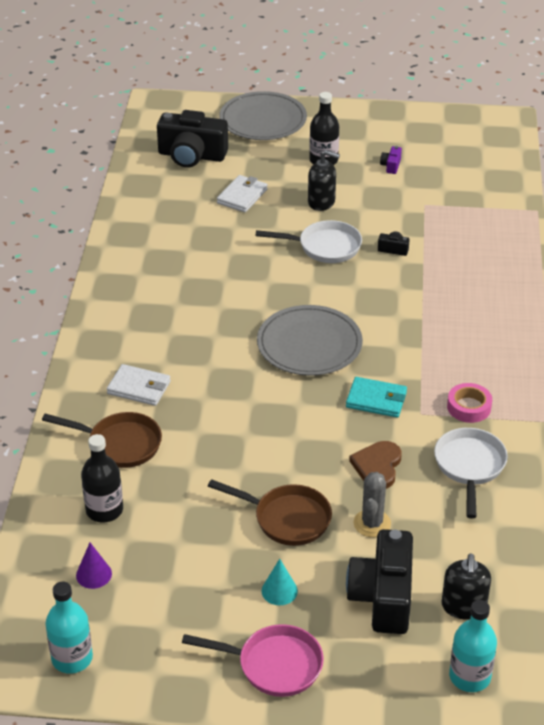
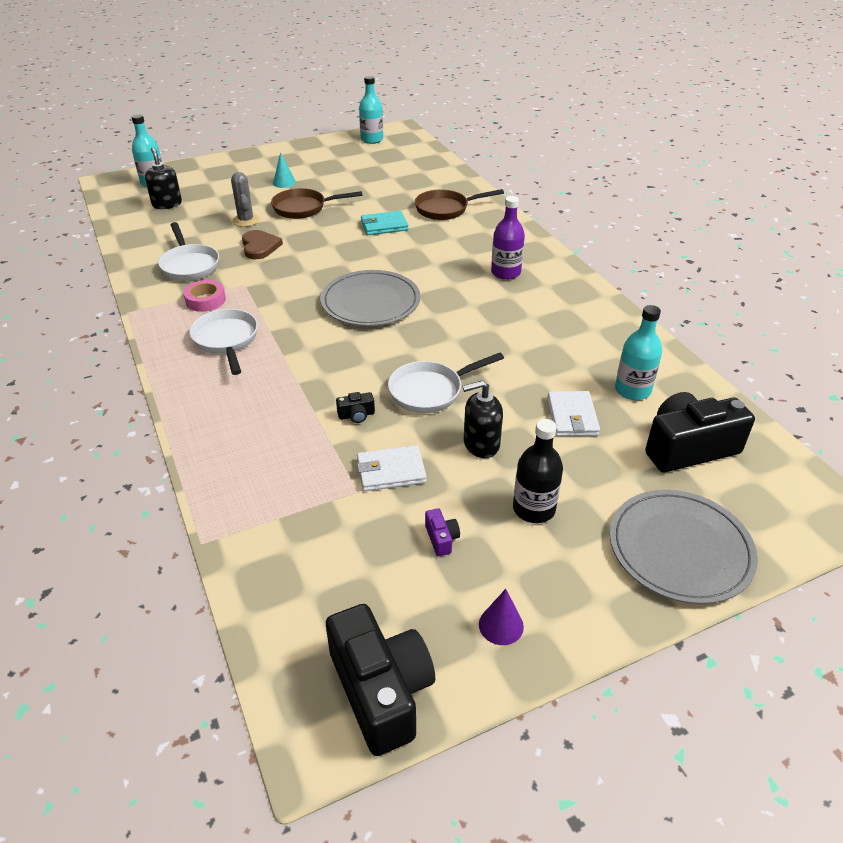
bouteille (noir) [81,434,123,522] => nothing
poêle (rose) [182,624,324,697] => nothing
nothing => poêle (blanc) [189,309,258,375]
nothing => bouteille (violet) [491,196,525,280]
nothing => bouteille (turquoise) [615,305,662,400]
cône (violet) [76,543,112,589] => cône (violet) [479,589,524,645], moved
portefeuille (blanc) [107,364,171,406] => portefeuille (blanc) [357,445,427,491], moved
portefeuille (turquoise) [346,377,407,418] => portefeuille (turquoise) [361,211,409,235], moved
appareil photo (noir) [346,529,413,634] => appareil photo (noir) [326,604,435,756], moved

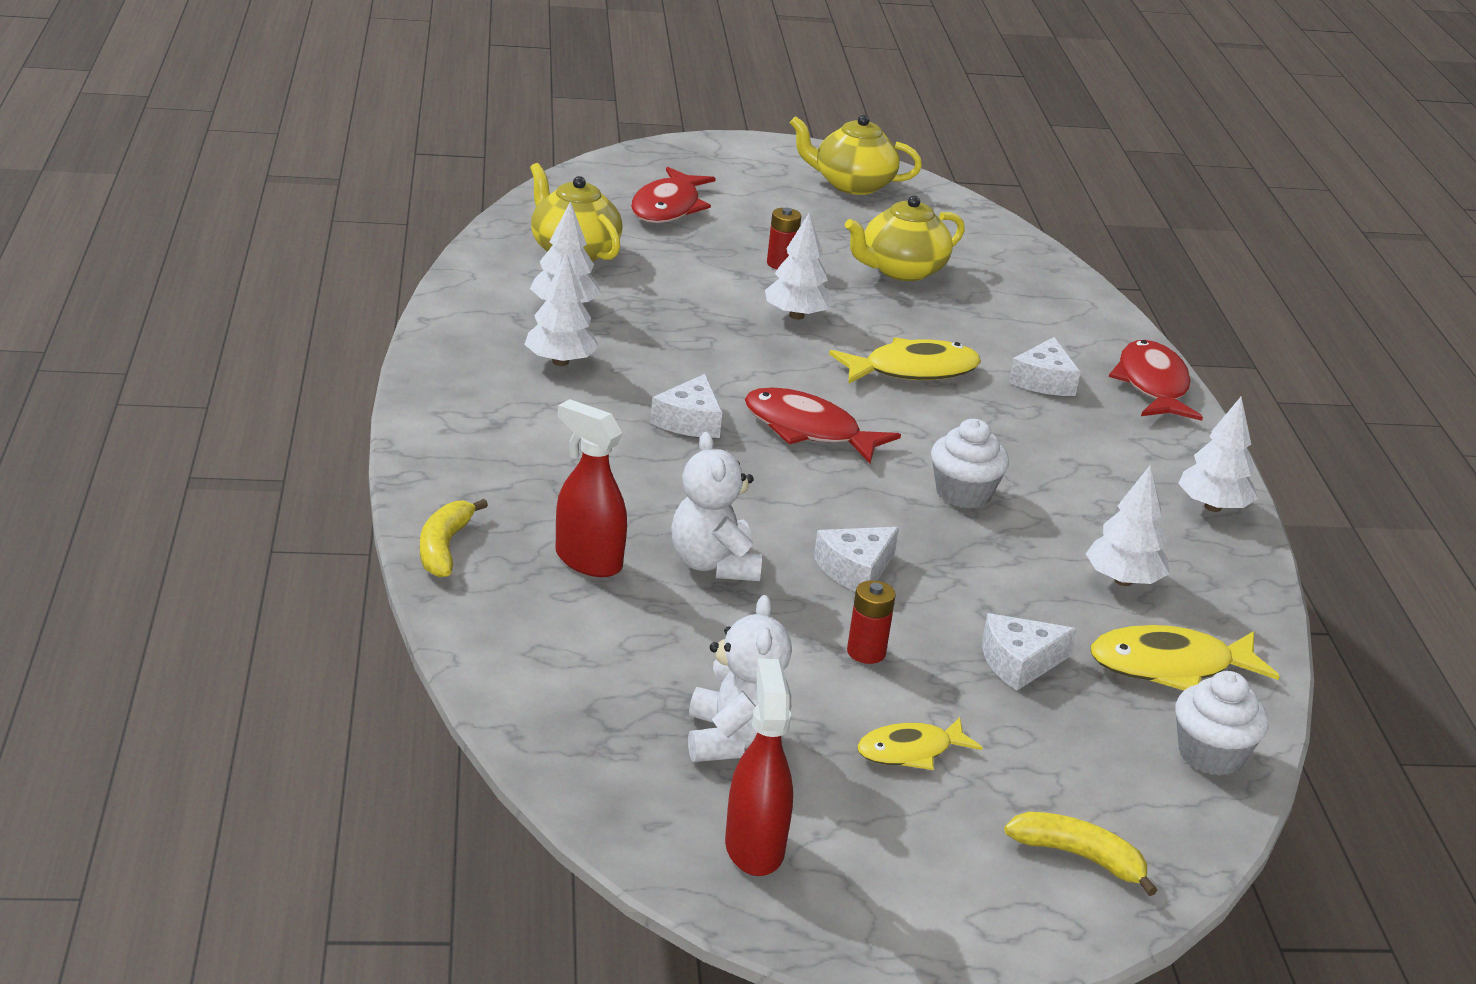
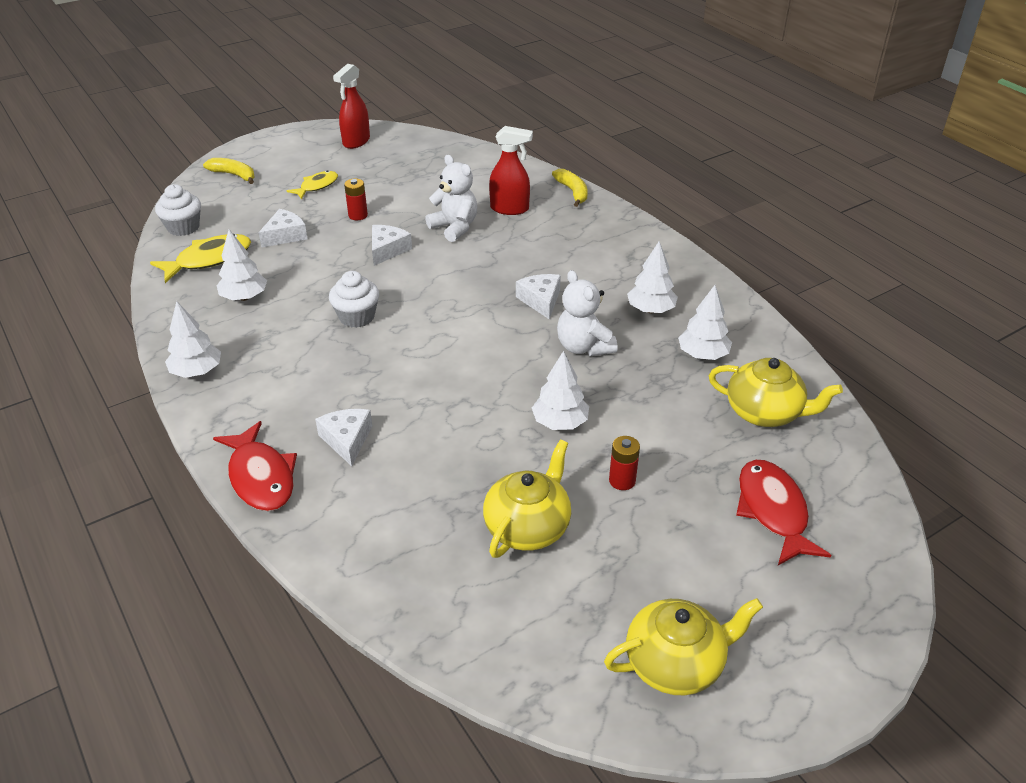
poisson (rouge) [744,388,901,464] => nothing
poisson (jaune) [829,337,981,384] => nothing
ours en peluche (blanc) [688,595,792,762] => ours en peluche (blanc) [557,270,618,356], moved
vaporisateur (rouge) [725,659,793,876] => vaporisateur (rouge) [333,64,370,149], 60 degrees clockwise
banane (jaune) [1004,812,1158,896] => banane (jaune) [203,158,255,184], 150 degrees counterclockwise

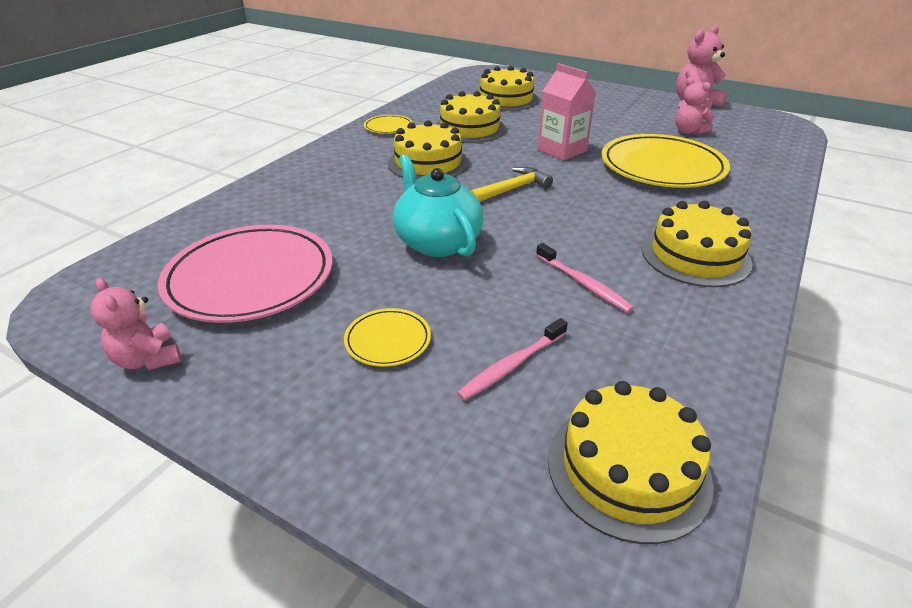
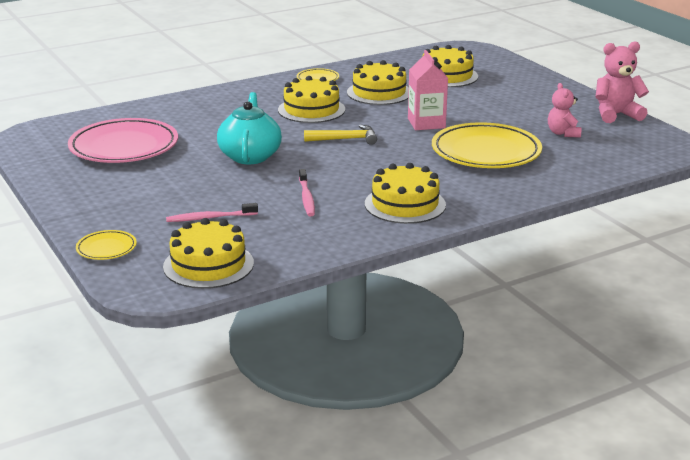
ours en peluche (rose) [90,278,181,370] => nothing
assiette (jaune) [344,308,431,367] => assiette (jaune) [76,230,137,260], moved

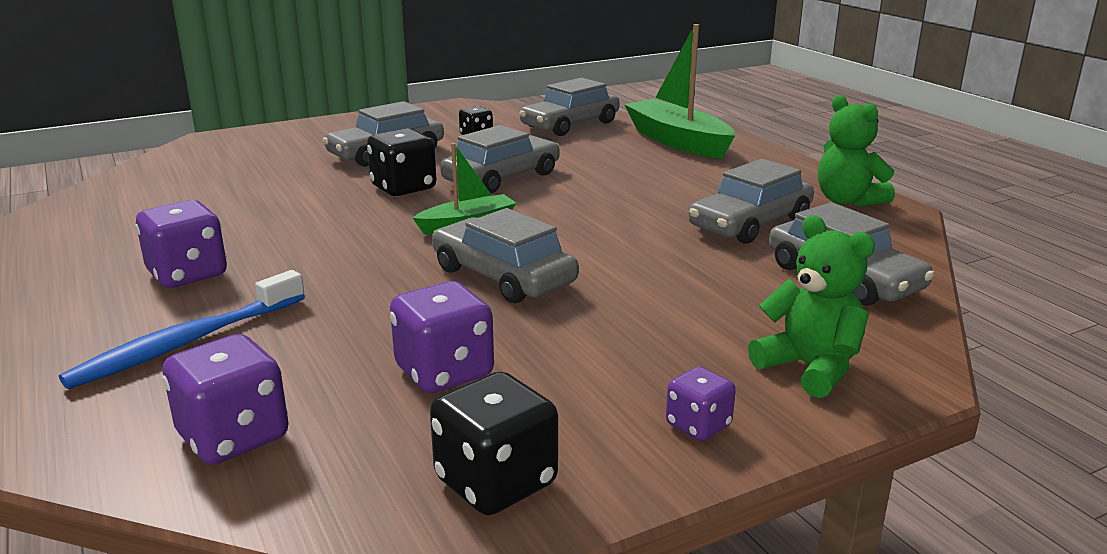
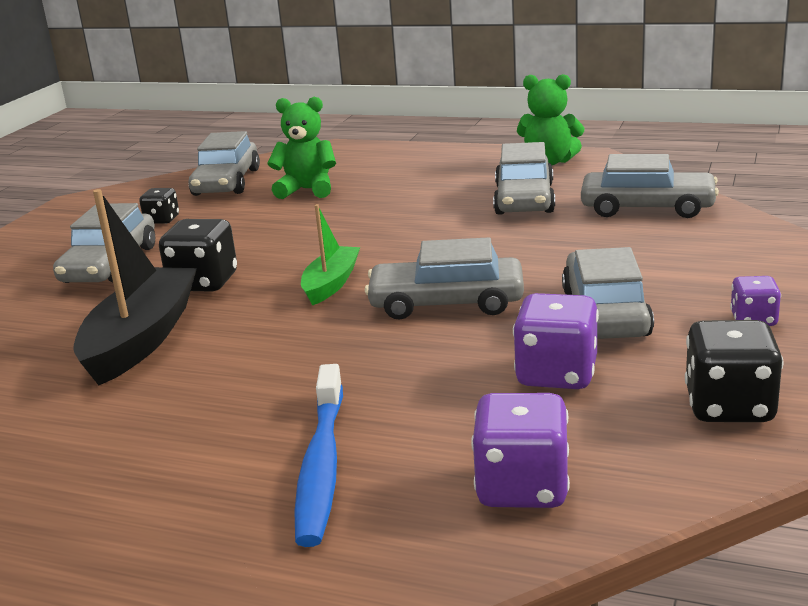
dé (violet) [135,200,227,288] => nothing
bateau (vert) [624,24,735,159] => nothing
nothing => bateau (noir) [73,189,197,385]
voiture (gris) [440,125,560,194] => voiture (gris) [562,247,654,339], moved
ours en peluche (vert) [748,215,875,398] => ours en peluche (vert) [267,97,336,199], moved

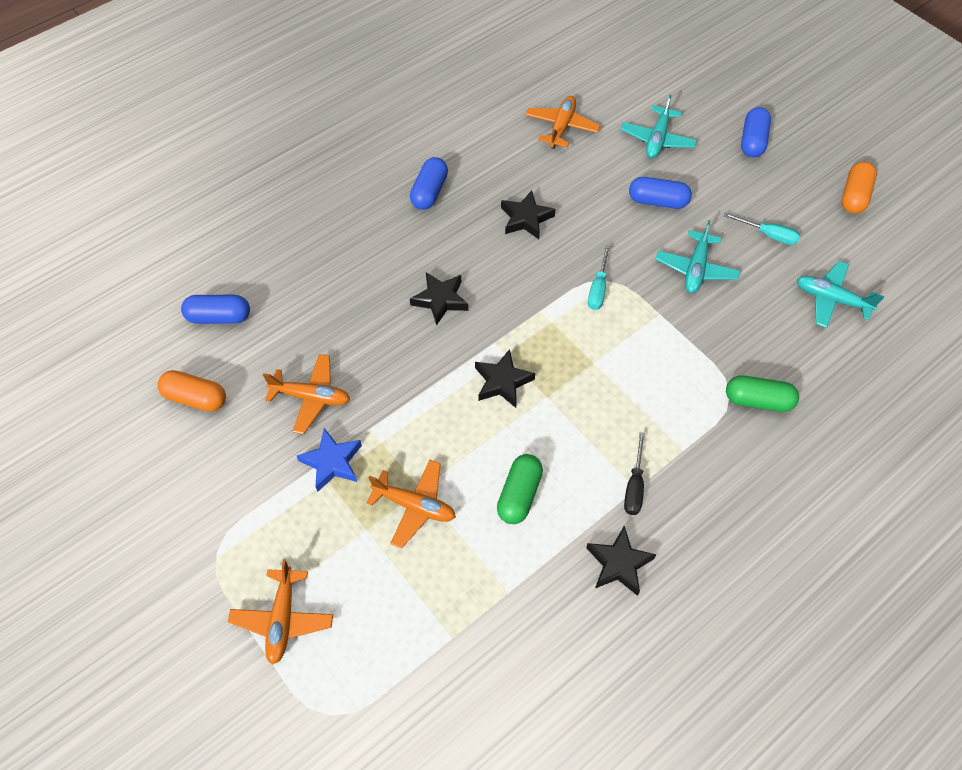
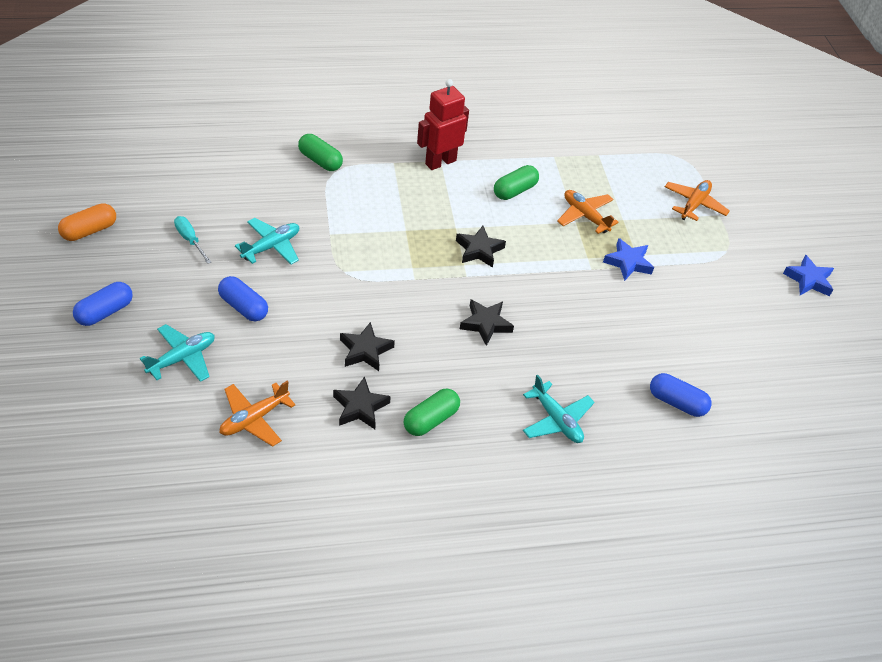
gélule (orange) [157,370,226,412] => nothing
avion (orange) [263,354,350,434] => nothing
tournevis (turquoise) [588,245,610,310] => nothing
nothing => étoile (bleu) [783,255,834,296]
étoile (noir) [586,526,656,596] => étoile (noir) [333,376,391,429], moved
avion (turquoise) [797,261,884,328] => avion (turquoise) [523,375,595,443], moved
tournevis (noir) [624,432,645,515] => robot (rouge) [417,79,469,170]
gélule (bleu) [410,157,448,210] => gélule (vert) [404,389,460,436]

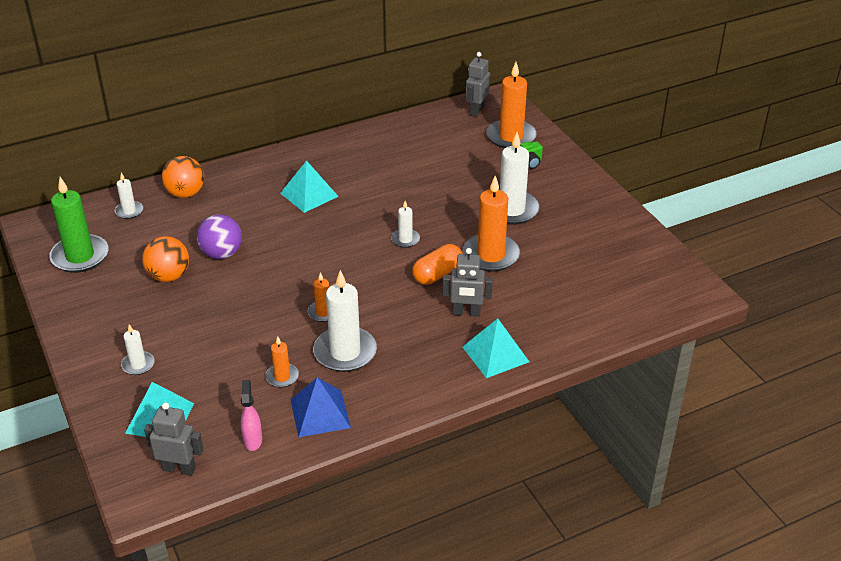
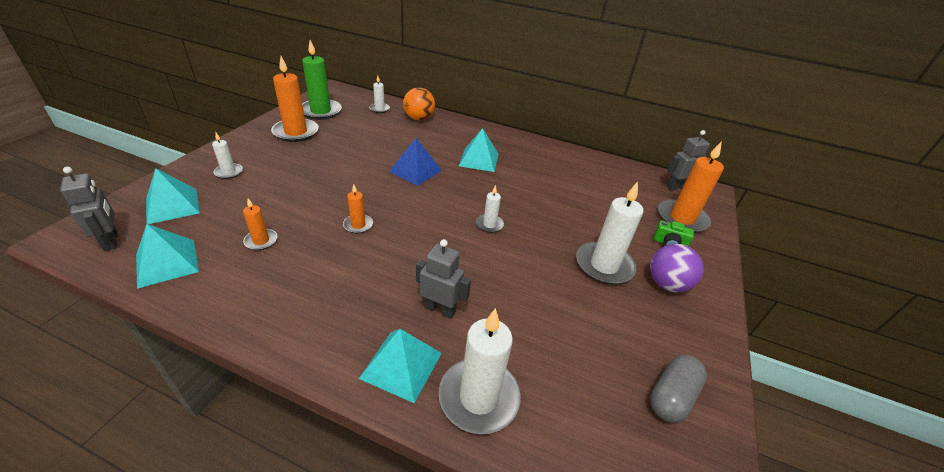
balle (orange) [142,236,189,282] => nothing
gélule (orange) [412,244,463,285] => nothing
nothing => gélule (gris) [650,355,707,423]
balle (violet) [197,215,242,259] => balle (violet) [650,244,704,292], moved
pyramide (bleu) [290,377,351,437] => pyramide (bleu) [389,138,442,186], moved
bougie (blanc) [313,270,377,372] => bougie (blanc) [439,308,521,434], moved
bougie (orange) [462,176,520,272] => bougie (orange) [271,56,319,142], moved
vaporisateur (rose) [241,380,262,451] => pyramide (turquoise) [136,224,199,289]
robot (gris) [442,248,493,317] => robot (gris) [416,239,471,319], 150 degrees clockwise

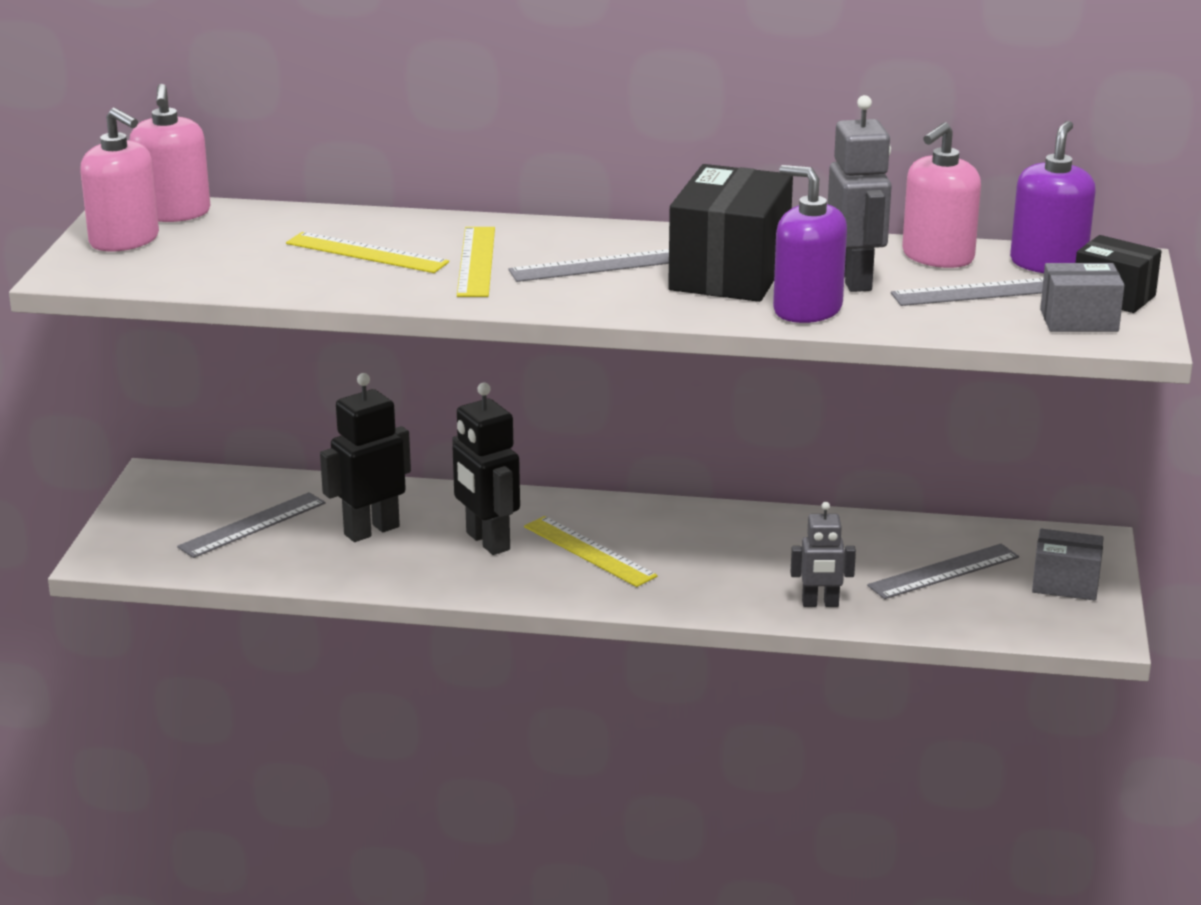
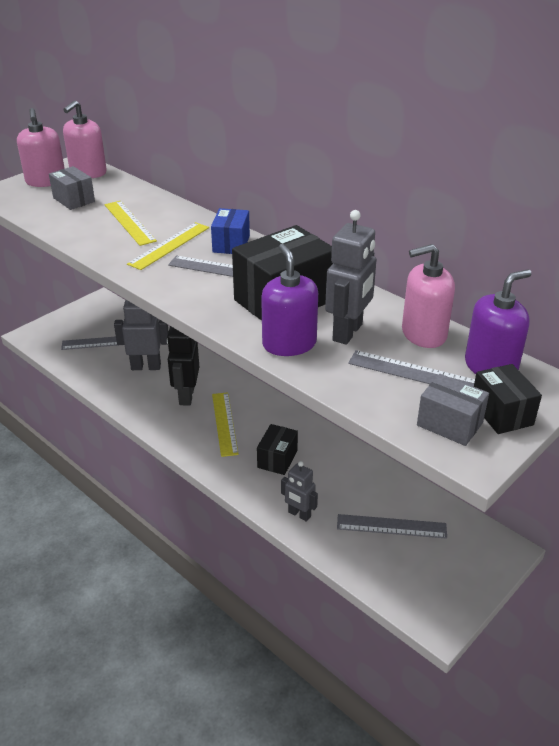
nothing => boîte (bleu) [211,208,250,254]
nothing => boîte (noir) [257,424,298,475]
boîte (gris) [1032,529,1104,600] => boîte (gris) [49,166,95,210], moved
robot (noir) [320,373,411,542] => robot (gris) [114,299,169,370]

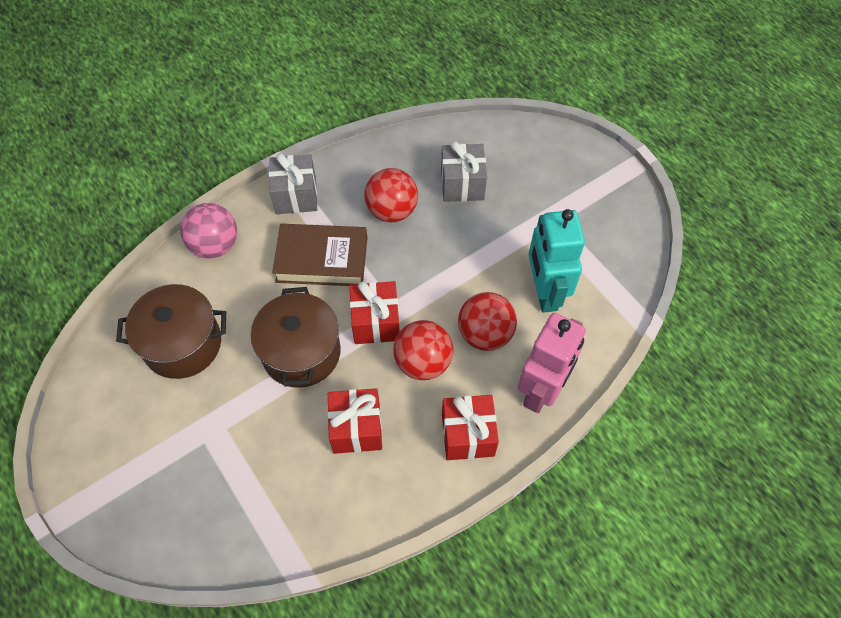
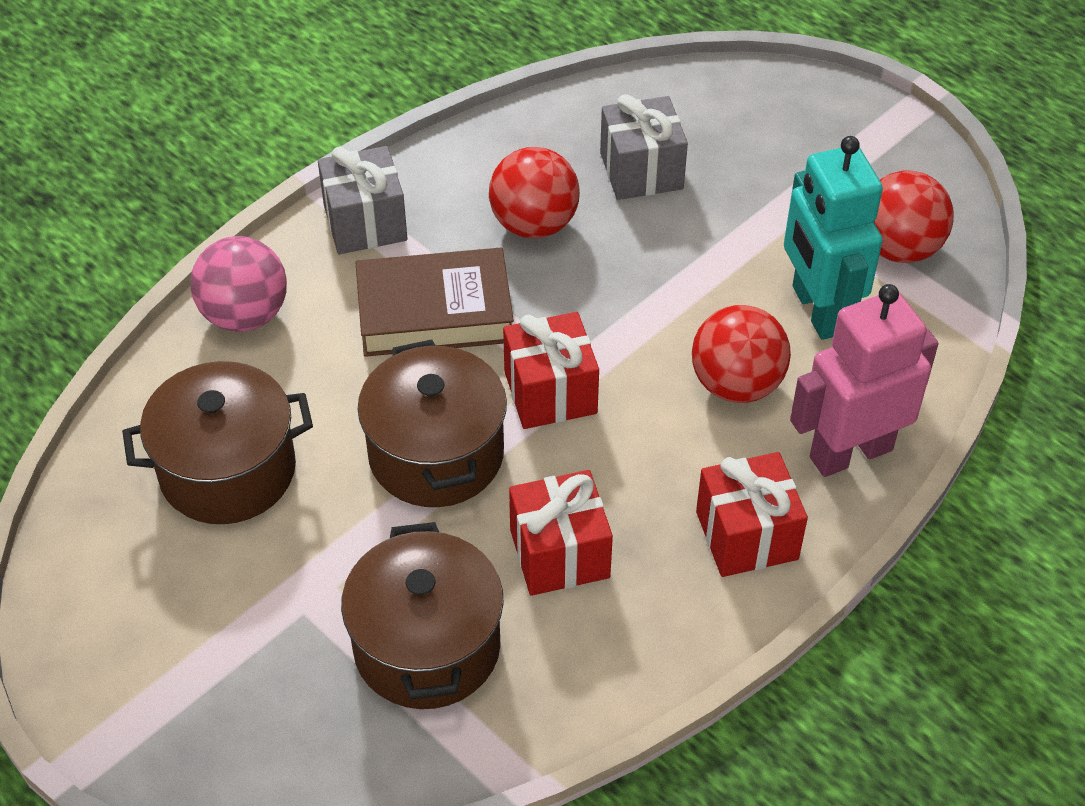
nothing => marmite (marron) [341,522,504,709]
balle (rouge) [393,320,453,380] => balle (rouge) [874,170,954,263], moved
robot (rose) [517,313,586,413] => robot (rose) [790,284,939,477], 135 degrees counterclockwise

